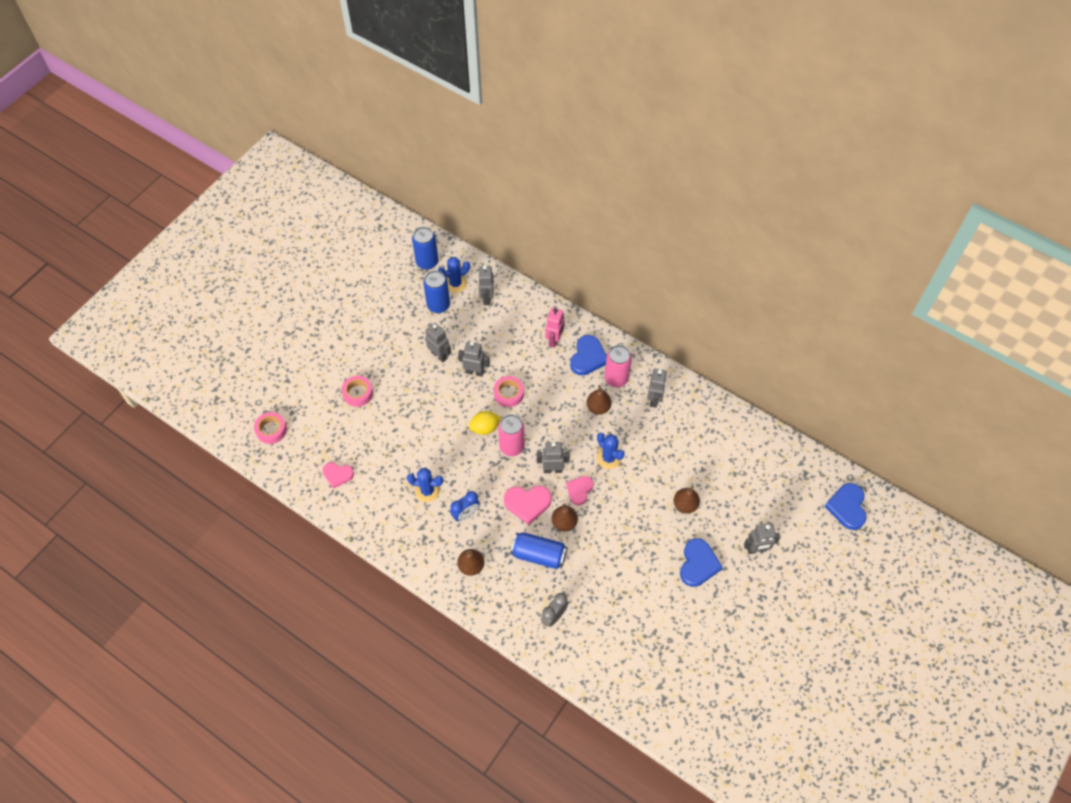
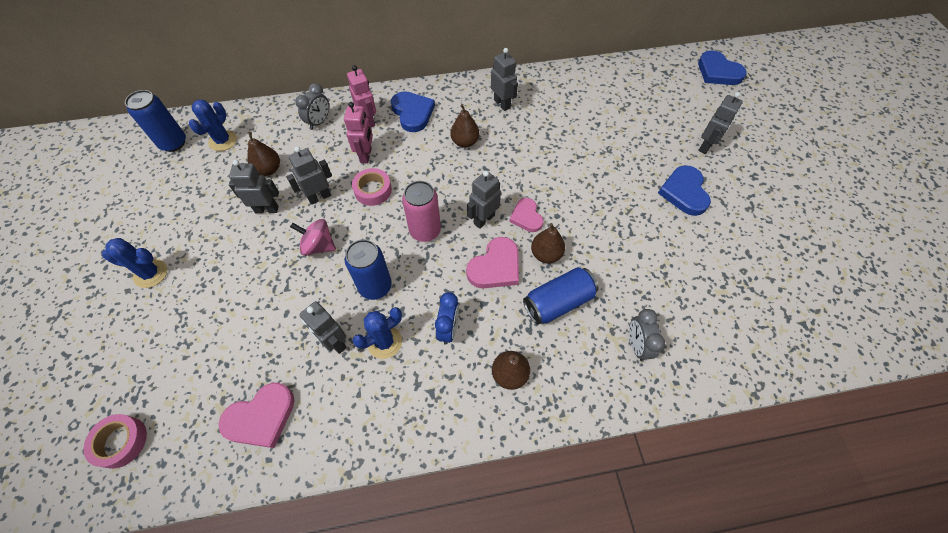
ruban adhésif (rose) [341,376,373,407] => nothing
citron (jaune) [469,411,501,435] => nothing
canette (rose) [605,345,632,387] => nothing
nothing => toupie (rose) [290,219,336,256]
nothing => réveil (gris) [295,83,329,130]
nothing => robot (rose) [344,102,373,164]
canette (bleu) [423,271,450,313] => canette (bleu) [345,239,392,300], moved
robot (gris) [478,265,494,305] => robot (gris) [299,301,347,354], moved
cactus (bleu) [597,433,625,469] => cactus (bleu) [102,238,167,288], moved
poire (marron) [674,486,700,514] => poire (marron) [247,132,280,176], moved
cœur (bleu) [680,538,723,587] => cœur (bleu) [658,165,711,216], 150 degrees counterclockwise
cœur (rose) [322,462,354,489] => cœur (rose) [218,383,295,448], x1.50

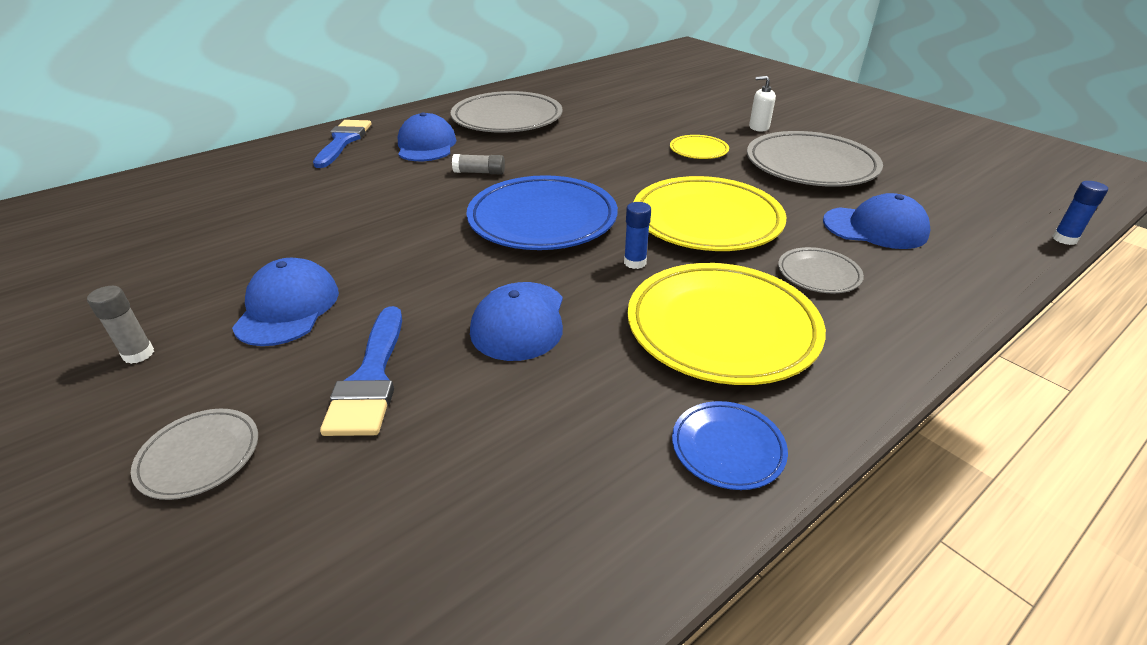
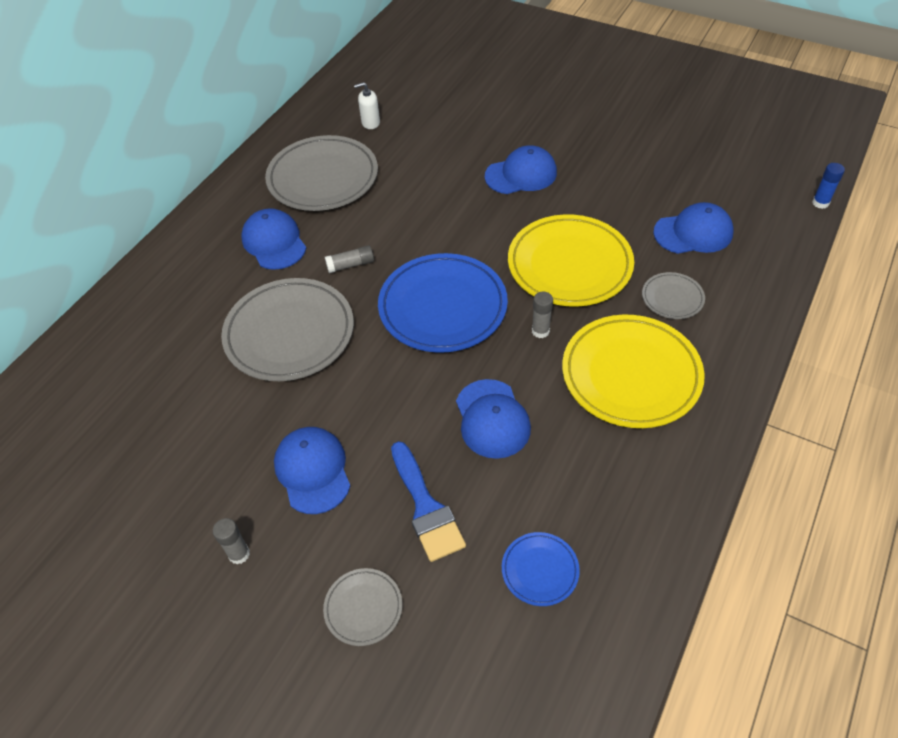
pinceau (bleu) [313,120,371,168] => nothing
assiette (bleu) [672,401,788,490] => assiette (bleu) [502,532,580,606], moved
assiette (gris) [747,131,883,187] => assiette (gris) [221,278,354,381], moved
distributeur de savon (blanc) [749,76,776,132] => distributeur de savon (blanc) [354,82,380,129], moved
assiette (jaune) [670,135,729,159] => casquette (bleu) [485,145,557,194]
bâton de colle (bleu) [624,202,651,269] => bâton de colle (gris) [532,292,553,338]

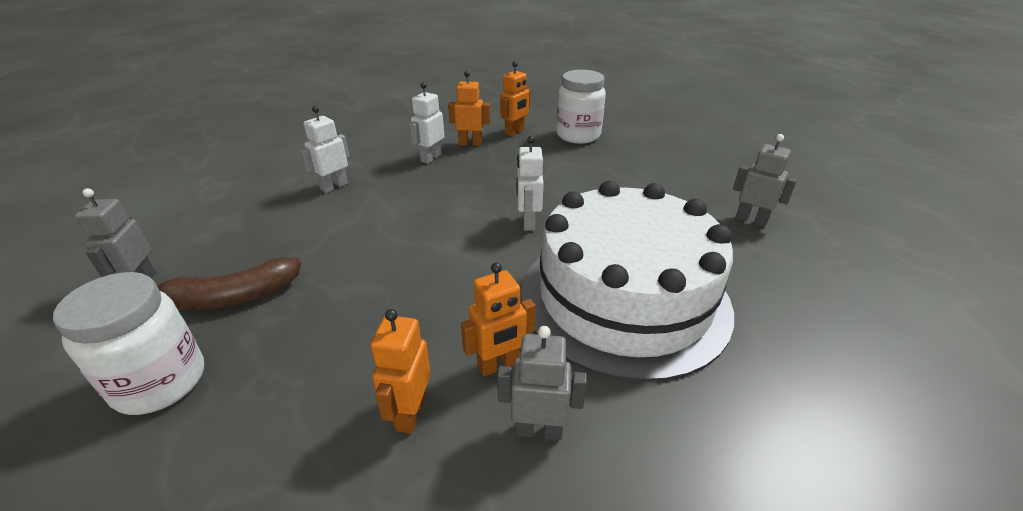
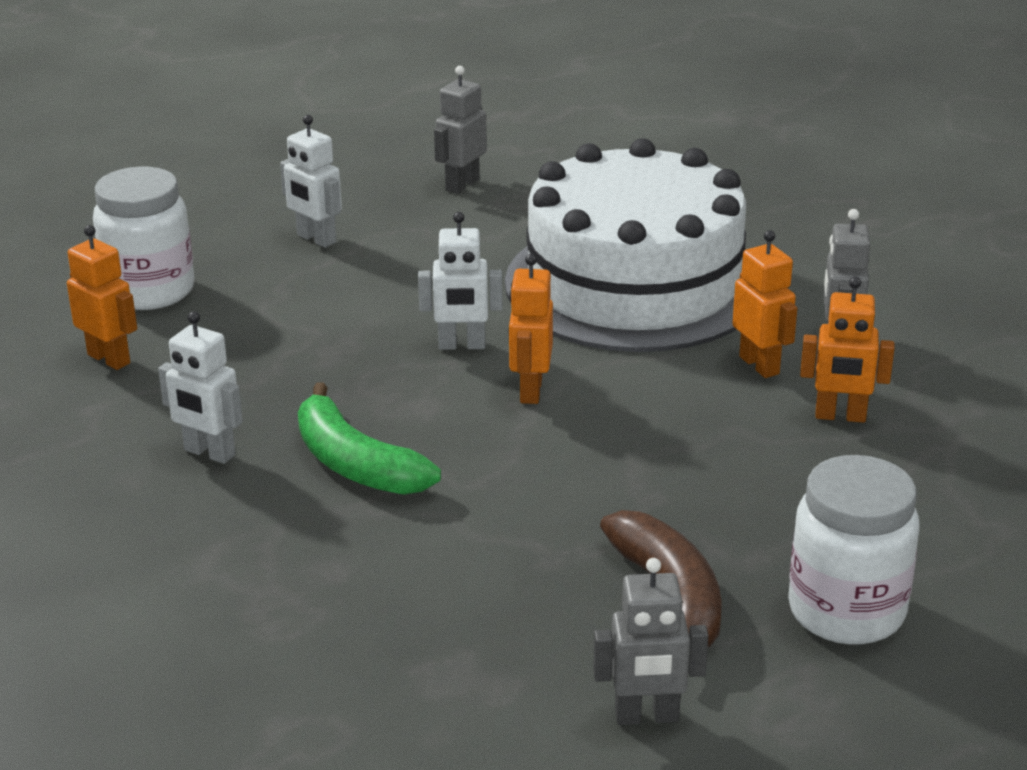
nothing => banane (vert) [298,382,441,495]
robot (blanc) [299,106,349,193] => robot (blanc) [280,115,342,248], moved
robot (orange) [448,71,490,146] => robot (orange) [509,254,553,404], moved

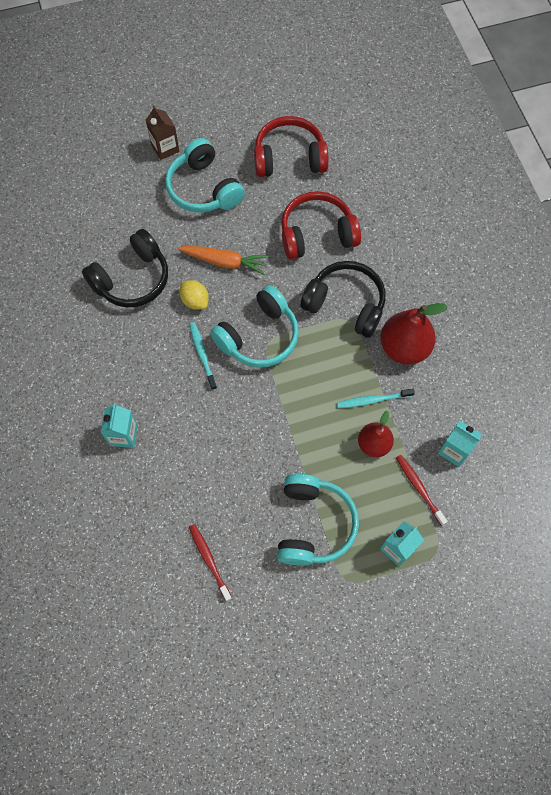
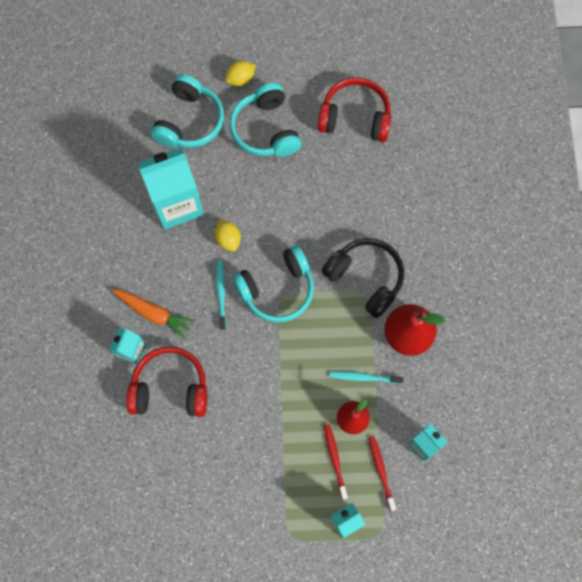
carotte (orange) [177,246,269,275] => carotte (orange) [112,289,195,340], moved
brosse à dents (rouge) [189,524,232,601] => brosse à dents (rouge) [324,424,348,500], moved
casque audio (turquoise) [277,474,359,566] => casque audio (turquoise) [150,74,224,148], moved
casque audio (rouge) [281,191,361,260] => casque audio (rouge) [126,346,207,417], moved
casque audio (noir) [82,229,168,307] => brique de lait (turquoise) [138,148,204,230]
brique de lait (marron) [146,105,179,160] => citron (jaune) [225,61,256,86]

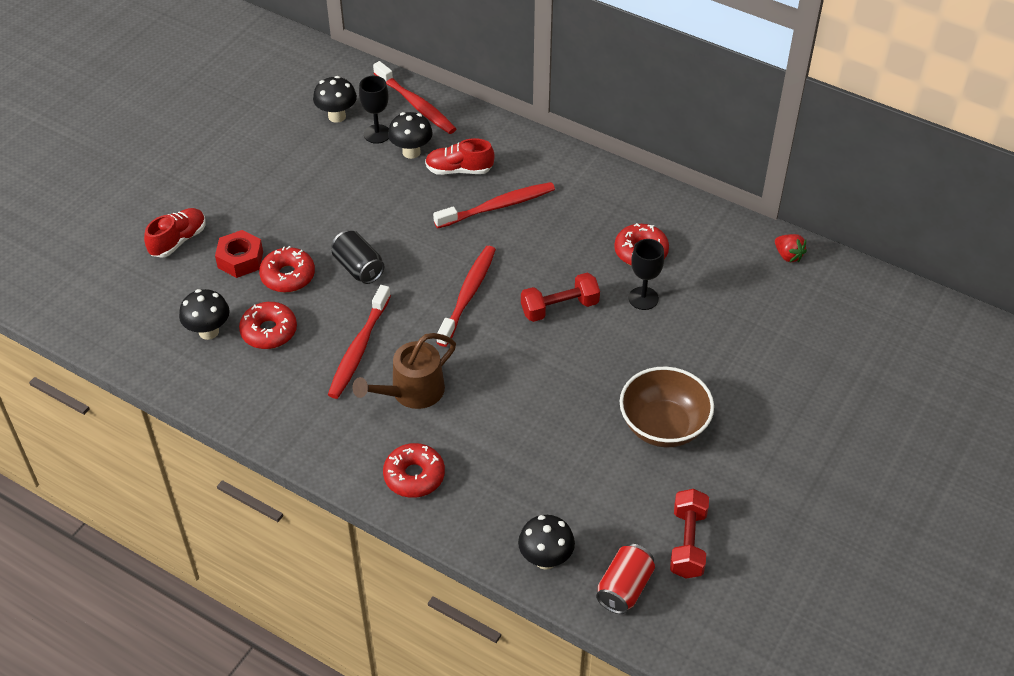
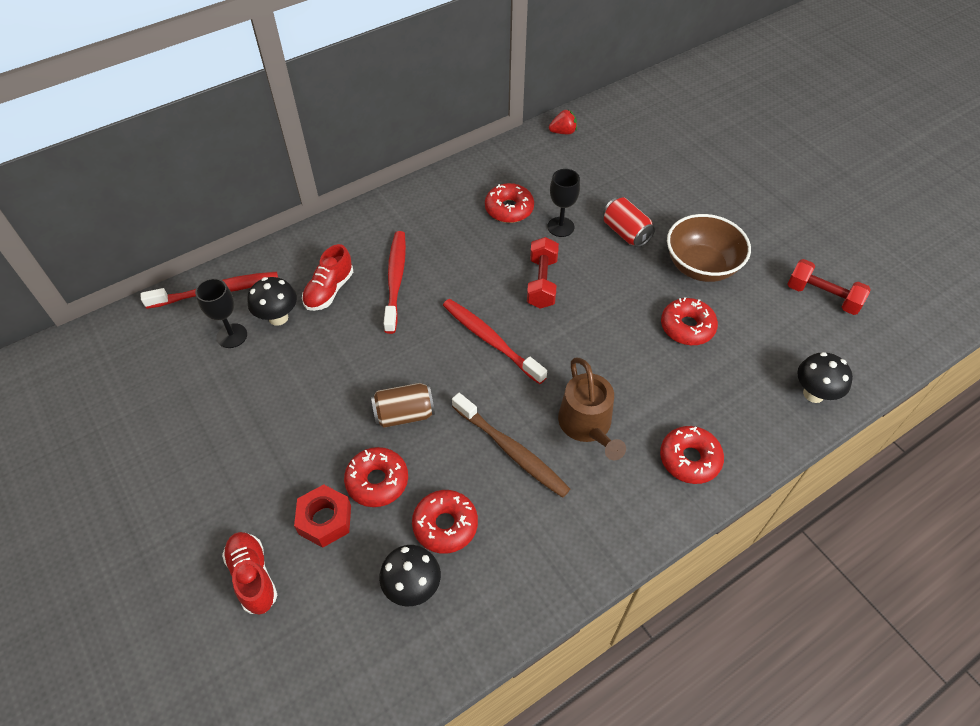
champignon (noir) [313,76,357,123] => nothing
nothing => beignet (rouge) [661,297,718,345]
canette (rouge) [596,544,655,614] => canette (rouge) [603,197,655,247], moved
brosse à dents (rouge) [328,285,391,399] => brosse à dents (marron) [452,393,570,498]
canette (noir) [332,230,384,284] => canette (marron) [371,383,435,428]

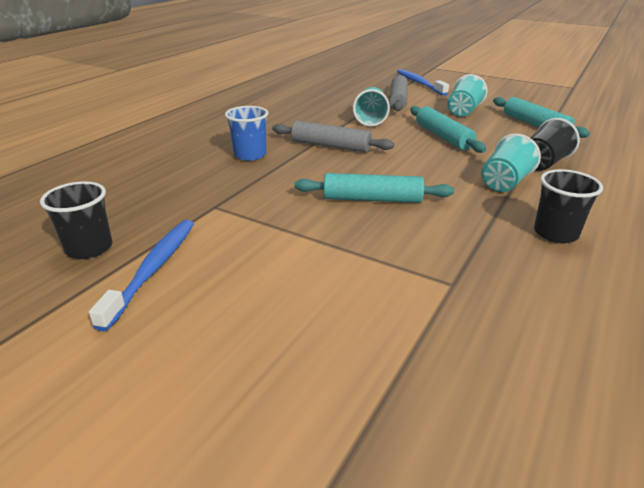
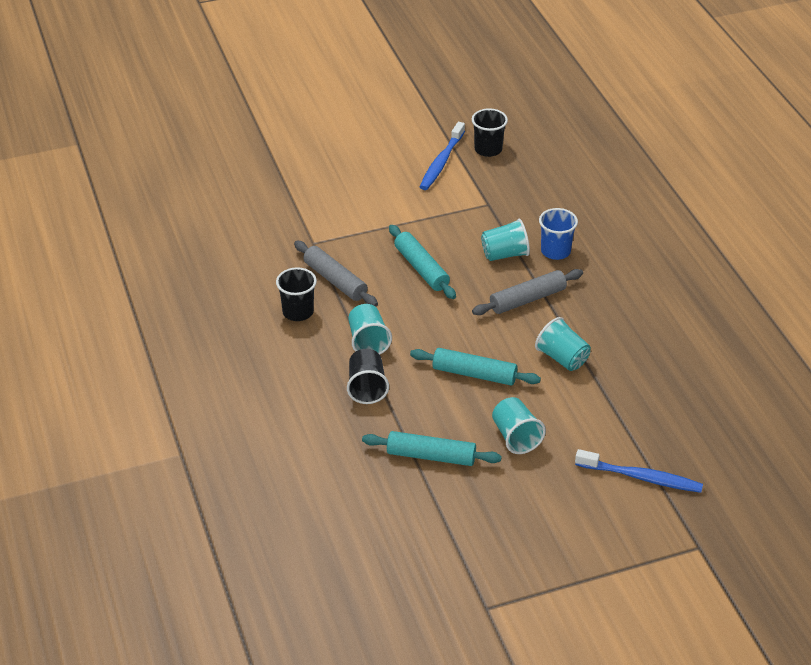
nothing => gobelet (turquoise) [481,219,530,261]
rouleau à pâtisserie (gris) [389,75,408,111] => rouleau à pâtisserie (gris) [294,241,378,307], moved
brosse à dents (bleu) [89,220,194,332] => brosse à dents (bleu) [420,122,465,190], 60 degrees clockwise
rouleau à pâtisserie (turquoise) [295,173,454,203] => rouleau à pâtisserie (turquoise) [389,225,456,299], 75 degrees counterclockwise

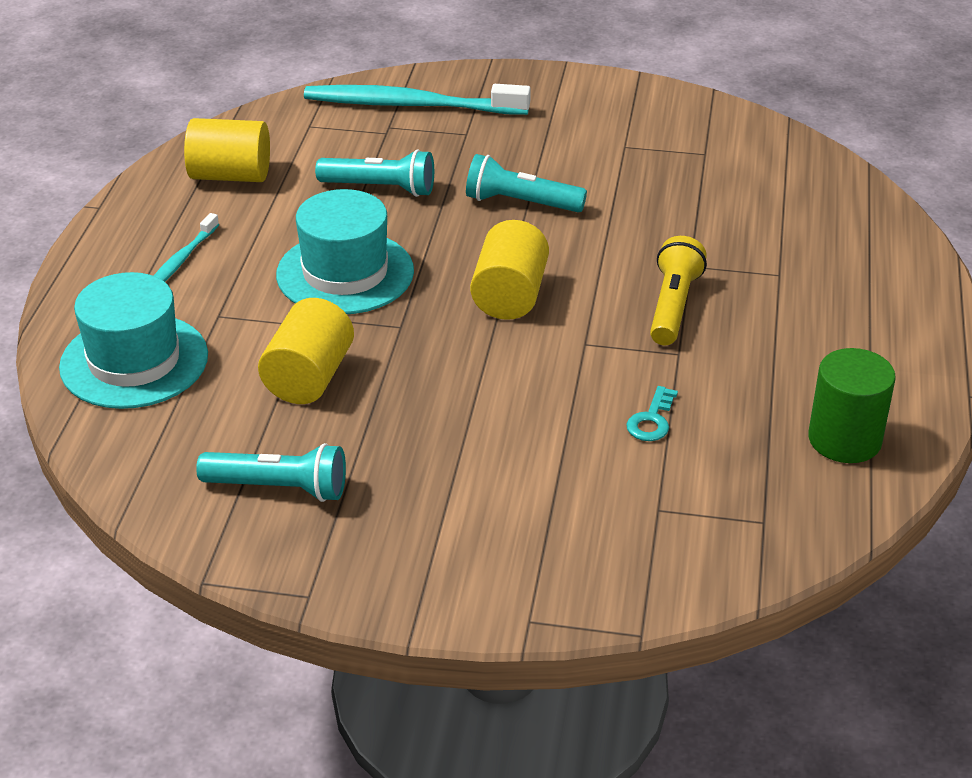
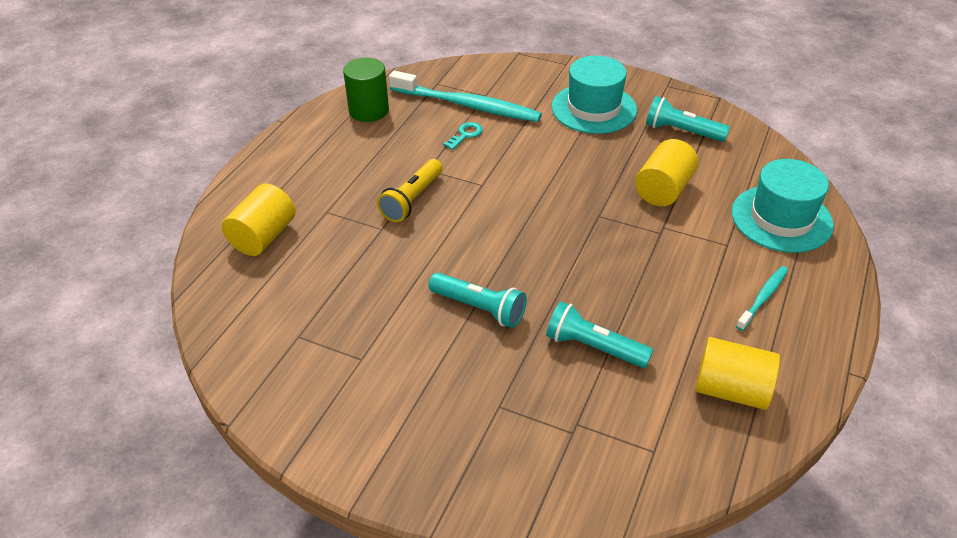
chapeau (turquoise) [276,189,414,314] => chapeau (turquoise) [551,56,637,134], moved
brosse à dents (turquoise) [304,84,531,115] => brosse à dents (turquoise) [389,71,542,122], moved
cylindre (jaune) [470,220,549,320] => cylindre (jaune) [222,183,295,256], moved

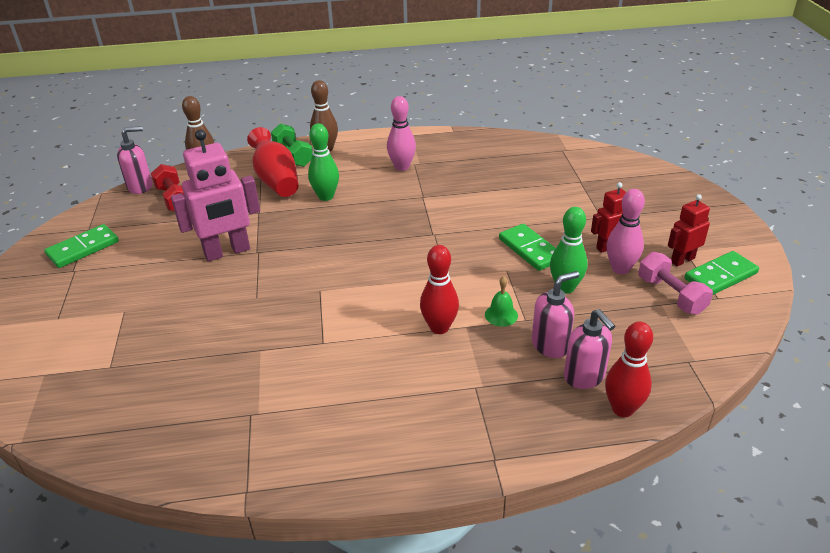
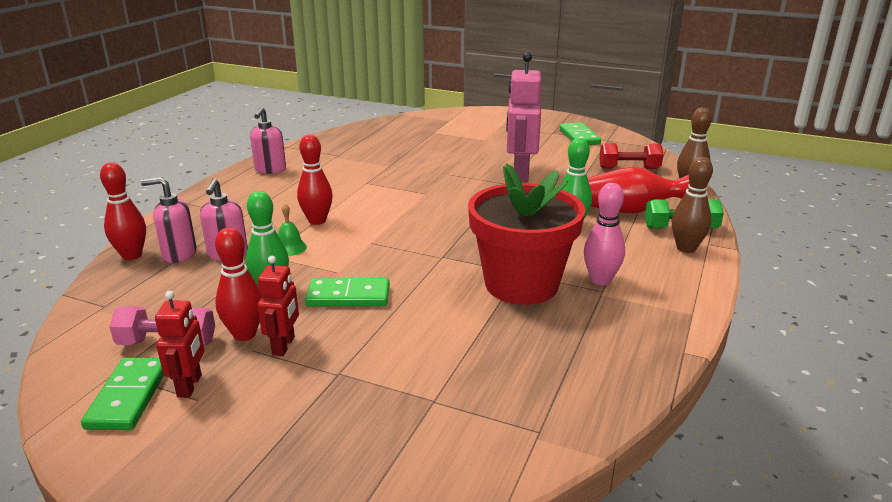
nothing => pot de fleurs (rouge) [468,164,586,305]
distributeur de savon (rose) [117,126,152,194] => distributeur de savon (rose) [250,107,286,174], moved
quille (rose) [606,189,645,274] => quille (rouge) [215,227,262,341]

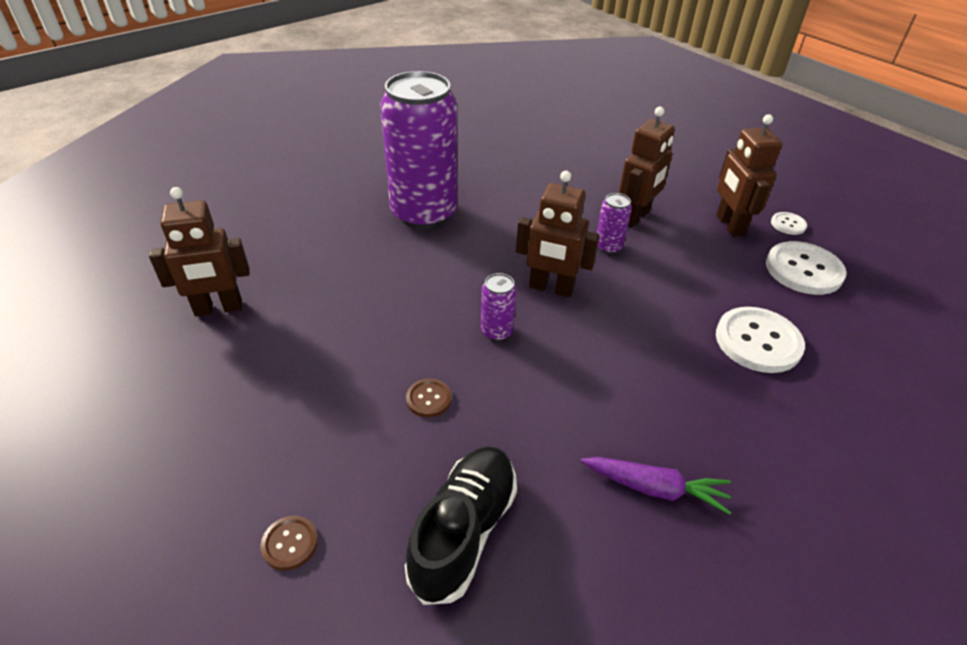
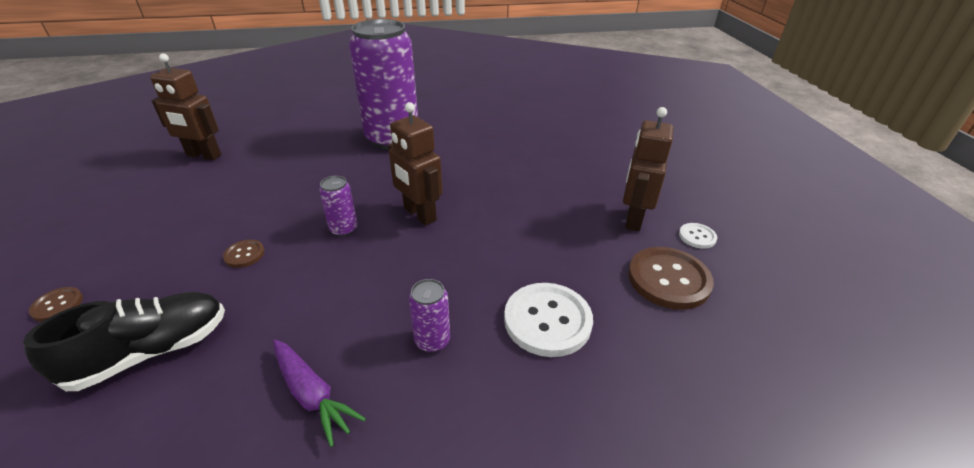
robot (marron) [619,107,675,228] => nothing
canette (violet) [597,193,632,254] => canette (violet) [409,279,450,352], moved
bouton (blanc) [766,241,847,295] => bouton (marron) [628,247,714,310]

